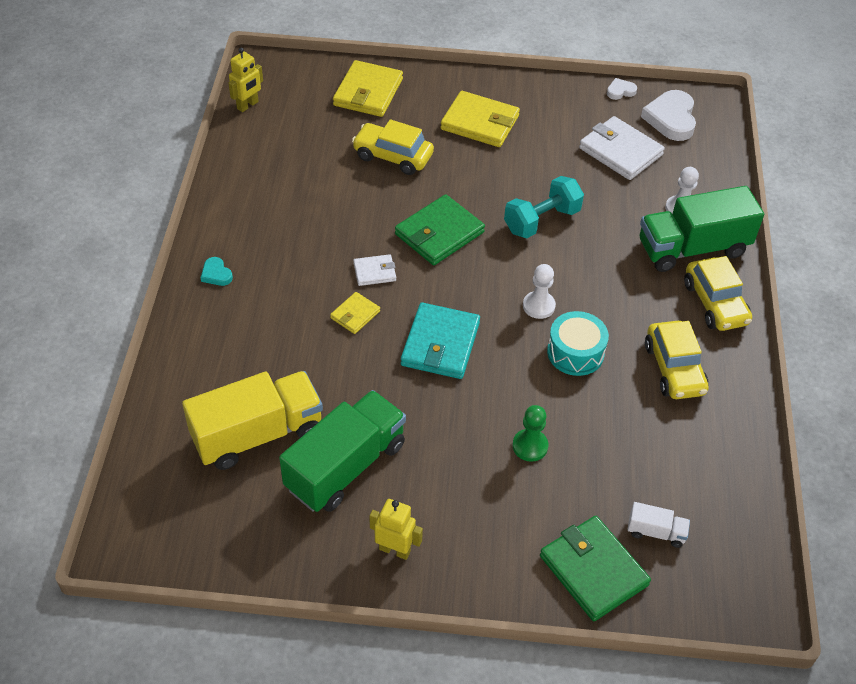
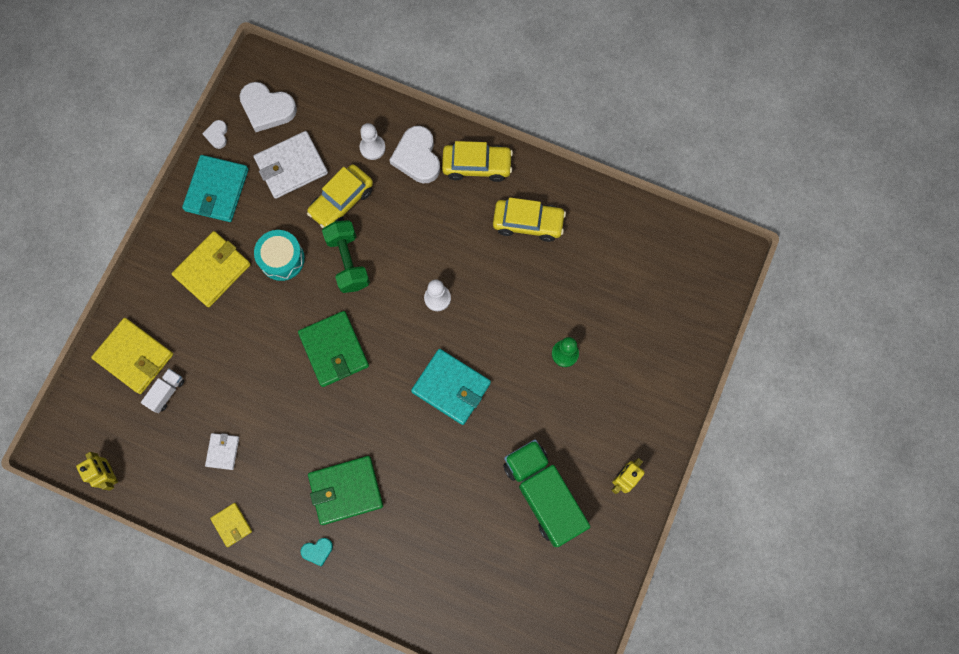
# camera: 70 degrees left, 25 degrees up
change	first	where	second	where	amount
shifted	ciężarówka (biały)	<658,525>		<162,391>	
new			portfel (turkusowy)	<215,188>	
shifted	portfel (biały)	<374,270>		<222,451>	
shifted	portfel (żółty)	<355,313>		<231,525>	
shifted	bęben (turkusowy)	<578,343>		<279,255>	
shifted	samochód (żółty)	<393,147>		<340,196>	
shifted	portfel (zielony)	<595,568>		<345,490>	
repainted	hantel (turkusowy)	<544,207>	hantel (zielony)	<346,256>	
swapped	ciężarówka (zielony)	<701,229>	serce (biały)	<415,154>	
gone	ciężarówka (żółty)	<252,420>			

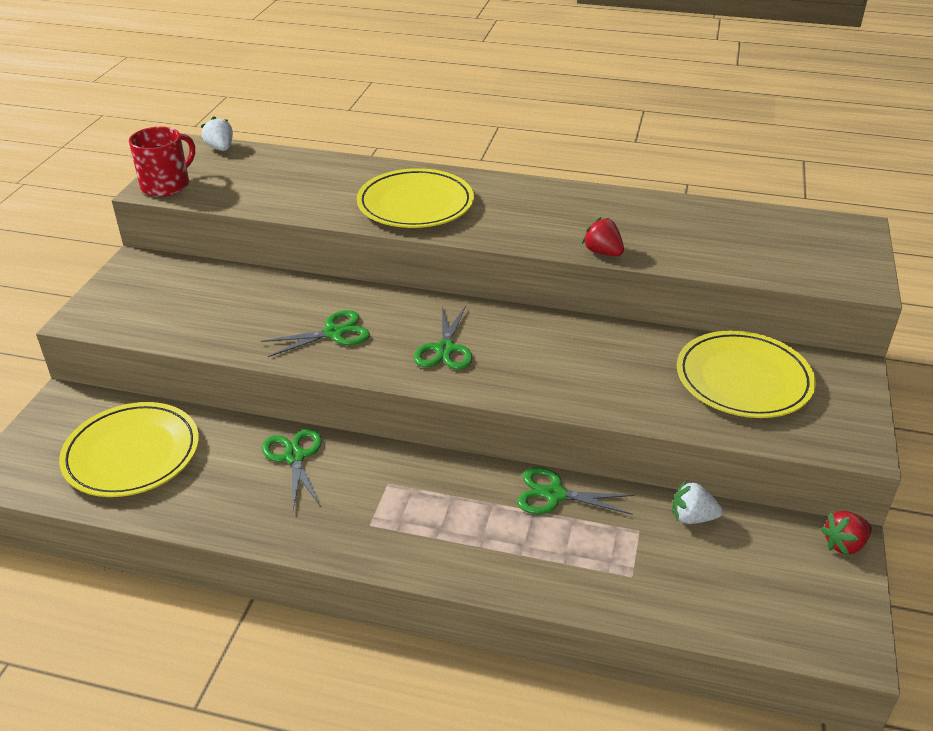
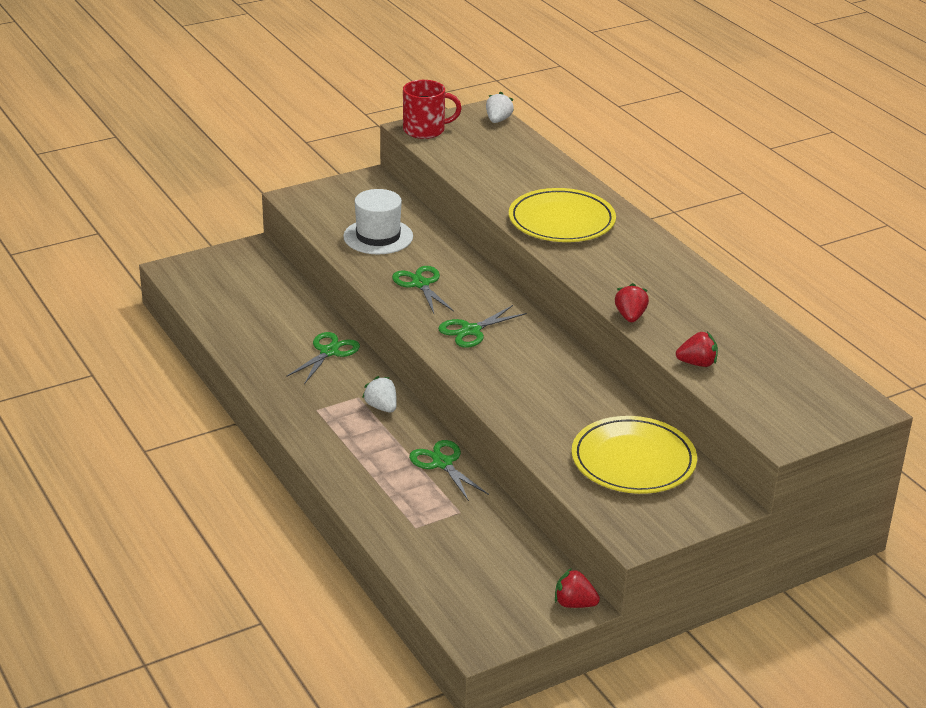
# camera: 45 degrees right, 5 degrees down
change	first	where	second	where	amount
new			kapelusz (biały)	<378,221>	
shifted	truskawka (biały)	<697,502>		<379,394>	
rotated	nożyczki (zielony)	<315,333>		<423,290>	135 degrees counterclockwise
new			truskawka (czerwony)	<697,349>	
gone	talerz (żółty)	<129,449>			

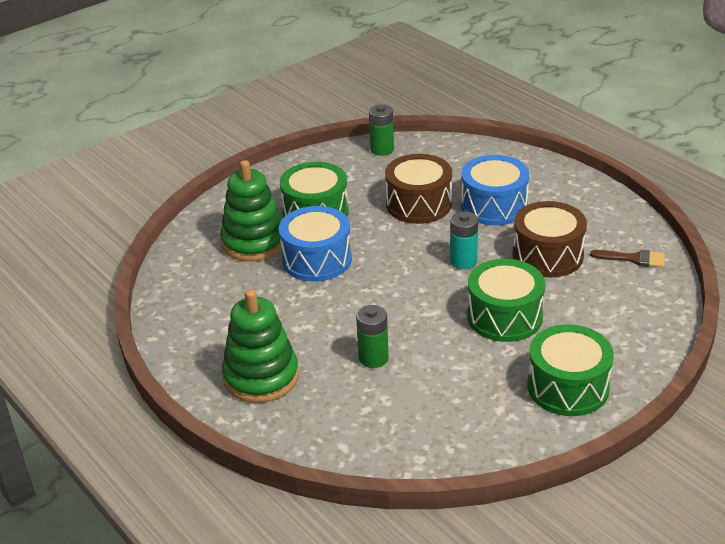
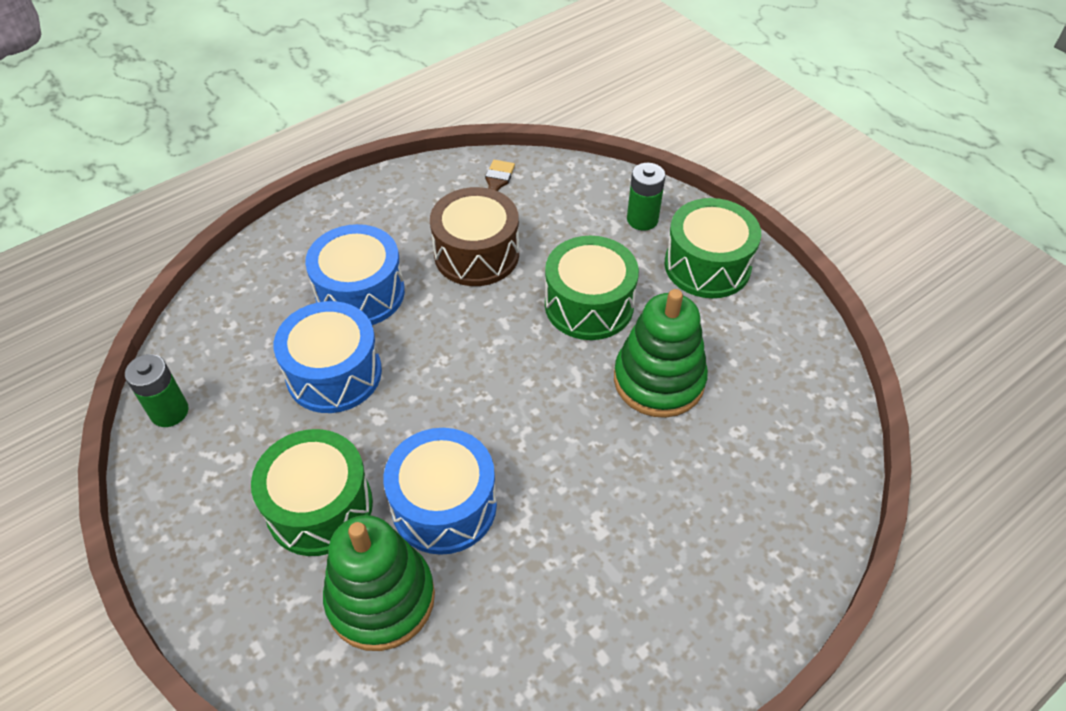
# camera: 90 degrees left, 15 degrees up
change	first	where	second	where	amount
repainted	bęben (brązowy)	<418,189>	bęben (niebieski)	<328,357>	
shifted	zabawka nakładanka (zielony)	<260,346>		<661,353>	
shifted	bateria (zielony)	<372,336>		<646,197>	
gone	bateria (turkusowy)	<464,240>			

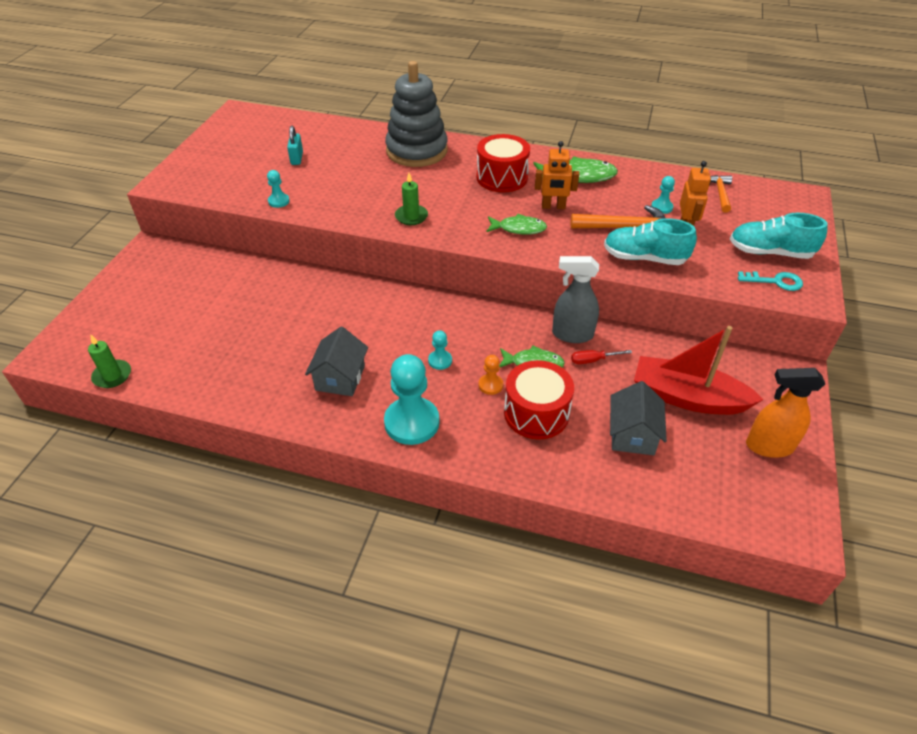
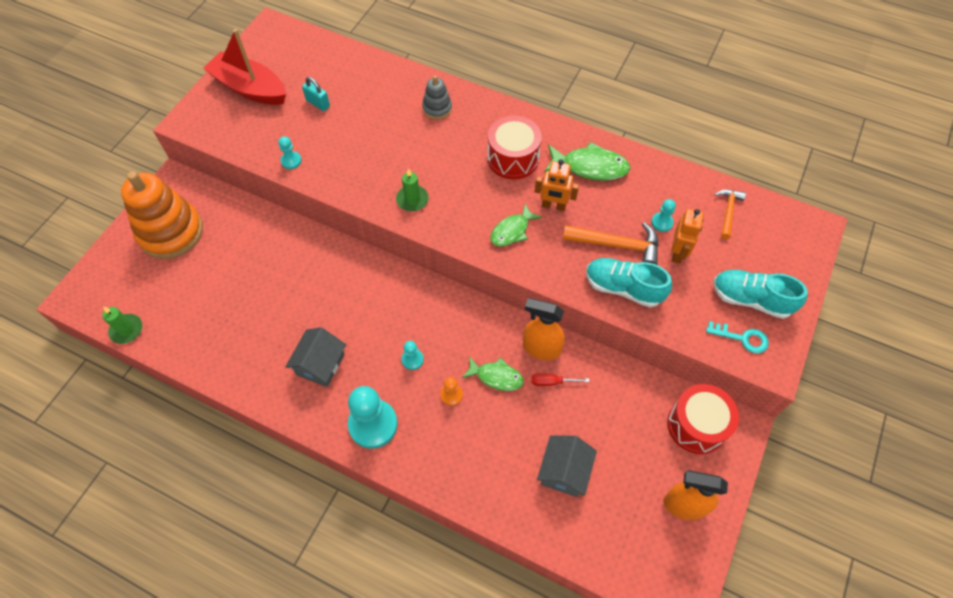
# camera: 10 degrees right, 15 degrees up
change	first	where	second	where	amount
new			zabawka nakładanka (pomarańczowy)	<162,215>	
shifted	łódka (czerwony)	<699,370>		<244,67>	
rotated	kłódka (turkusowy)	<295,145>		<316,94>	60 degrees counterclockwise
scaled	zabawka nakładanka (szary)	<416,114>		<437,97>	x0.48
rotated	ryba (zielony)	<517,224>		<516,225>	120 degrees clockwise
repainted	spryskiwacz (szary)	<575,299>	spryskiwacz (pomarańczowy)	<544,329>	
shifted	bęben (czerwony)	<539,400>		<703,419>	

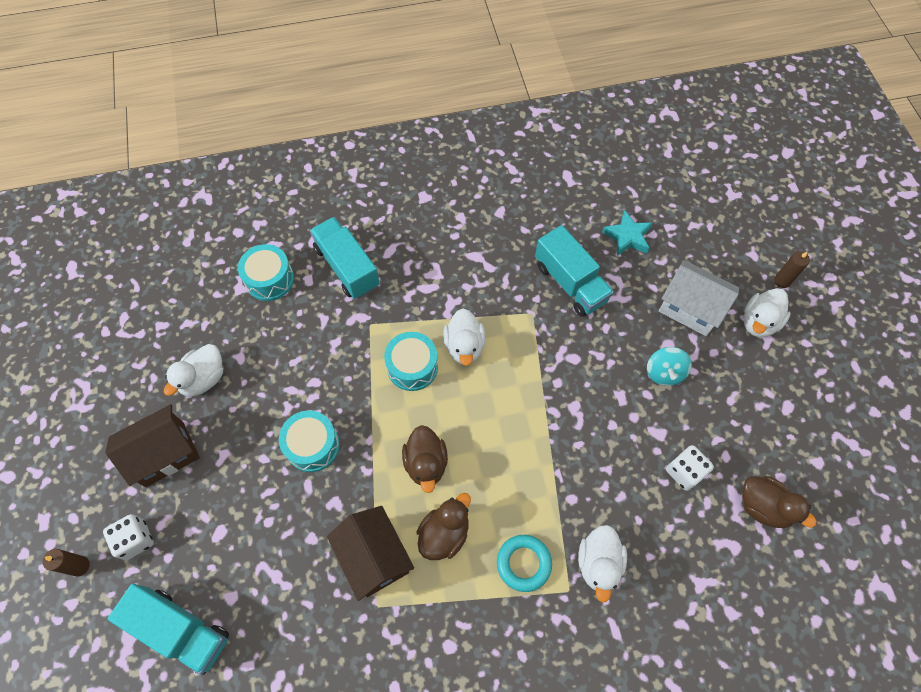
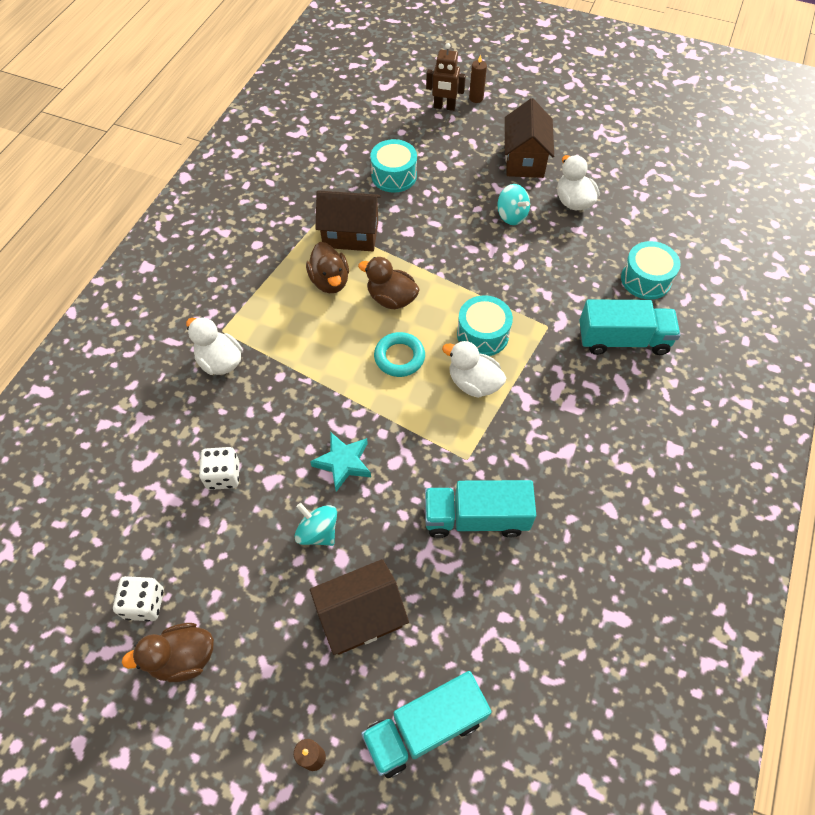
# camera: 125 degrees right, 5 degrees down
change	first	where	second	where	amount
shifted	kostka do gry (biały)	<128,537>		<138,598>	
shifted	kaczka (brązowy)	<779,502>		<168,652>	
shifted	gwiazda (turkusowy)	<627,233>		<340,462>	
repainted	domek (biały)	<699,298>	domek (brązowy)	<359,607>	
shifted	ciężarówka (turkusowy)	<168,629>		<426,724>	
shifted	bęben (turkusowy)	<309,441>		<393,166>	
shifted	pierścień (turkusowy)	<524,563>		<399,354>	
new			robot (brązowy)	<446,77>	
new			bączek (turkusowy)	<513,204>	
gone	kaczka (biały)	<767,312>			

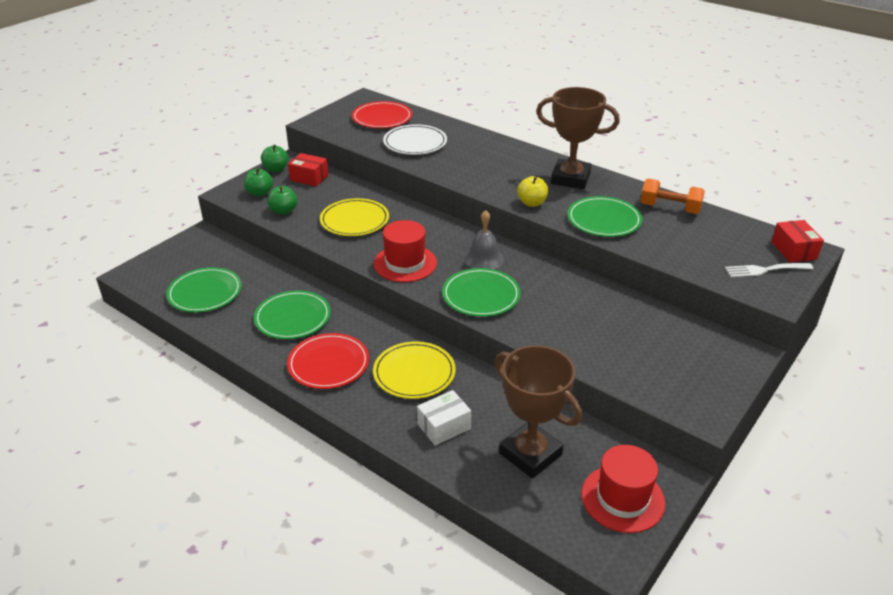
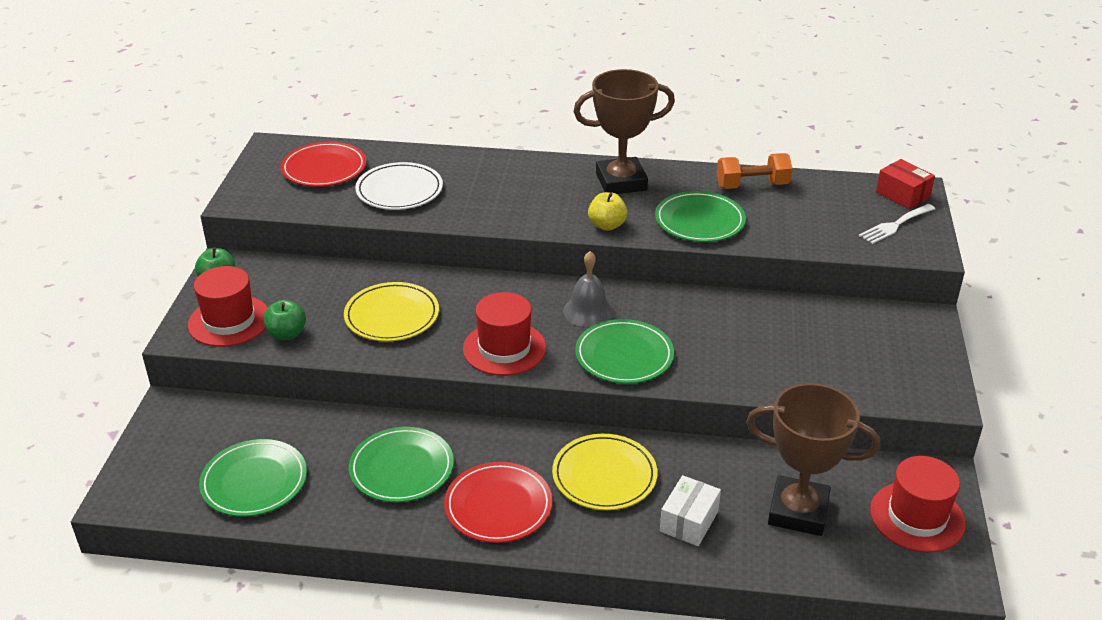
# camera: 30 degrees left, 0 degrees up
change	first	where	second	where	amount
swapped	jabłko (zielony)	<258,182>	kapelusz (czerwony)	<228,306>	
gone	pudełko (czerwony)	<308,170>			

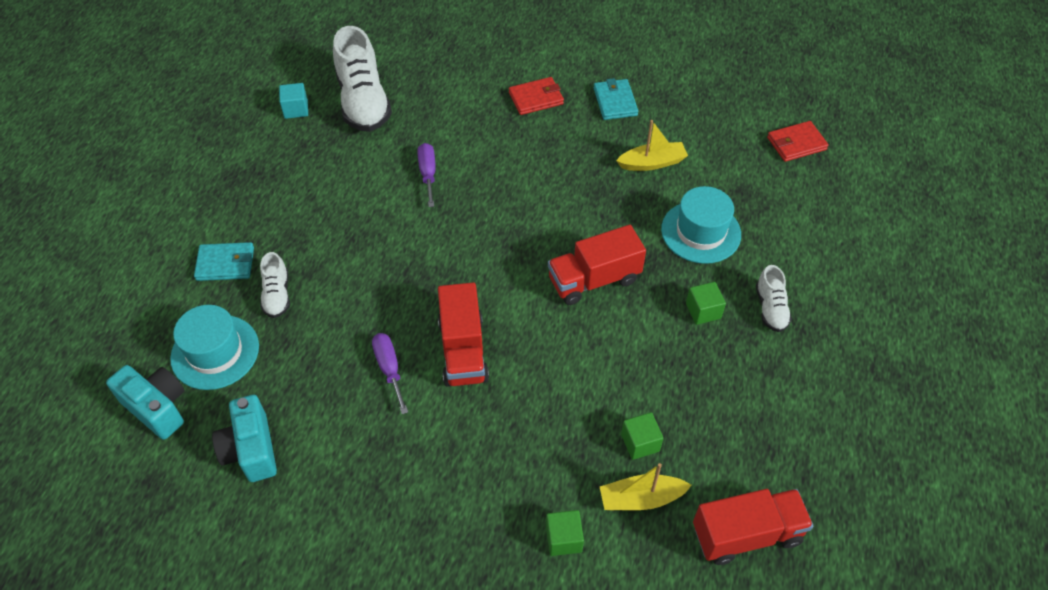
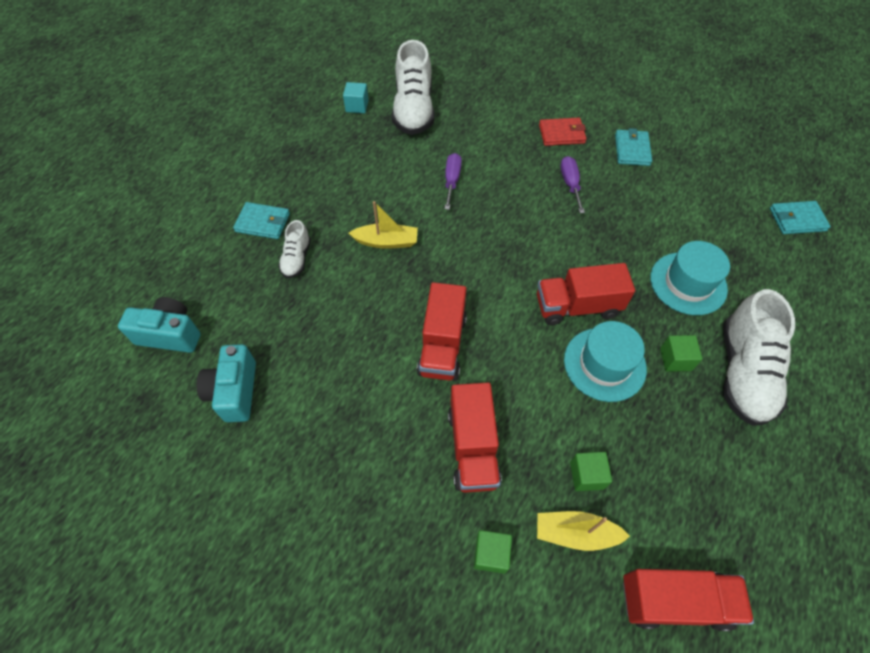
# camera: 15 degrees right, 5 degrees up
change	first	where	second	where	amount
rotated	aparat fotograficzny (turkusowy)	<145,402>		<159,325>	45 degrees counterclockwise
shifted	łódka (żółty)	<652,145>		<383,225>	
new			ciężarówka (czerwony)	<475,437>	
shifted	śrubokręt (fioletowy)	<390,373>		<572,185>	
shifted	kapelusz (turkusowy)	<214,347>		<605,361>	
scaled	but (biały)	<774,298>		<759,357>	x1.98
repainted	portfel (czerwony)	<798,141>	portfel (turkusowy)	<800,217>	

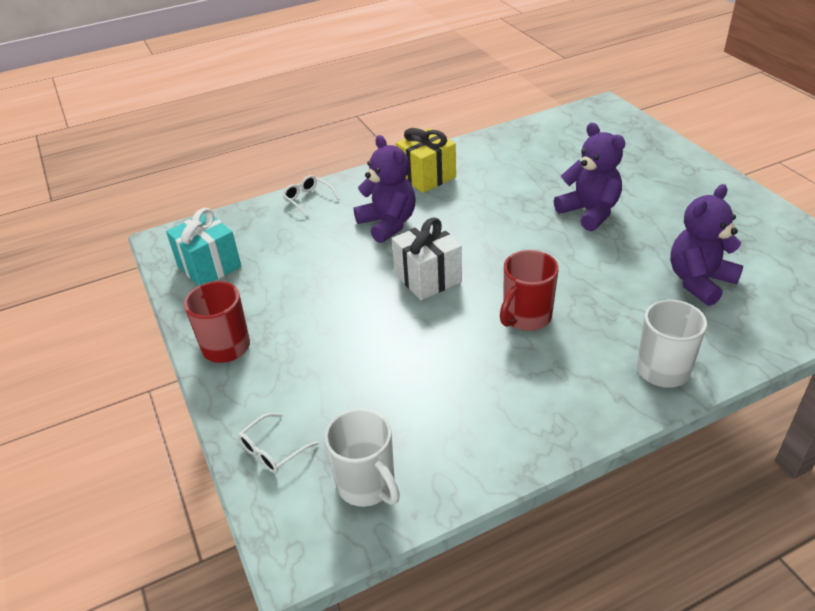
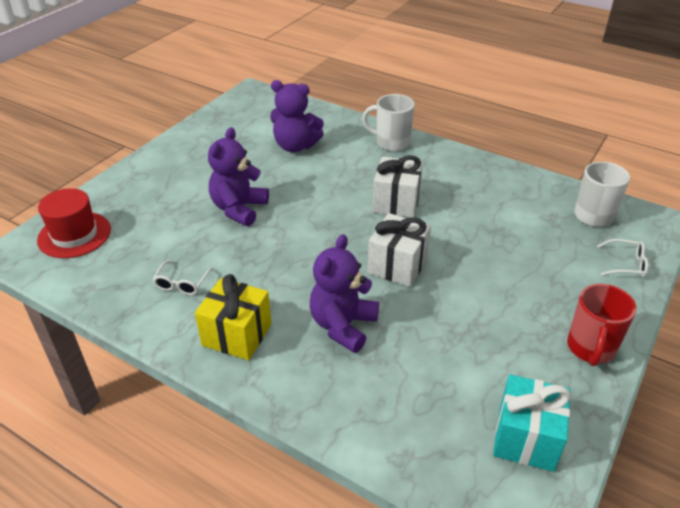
# camera: 125 degrees left, 0 degrees up
change	first	where	second	where	amount
new			kapelusz (czerwony)	<74,223>	
shifted	okulary (biały)	<310,196>		<183,277>	
swapped	kubek (czerwony)	<529,290>	prezent (biały)	<398,186>	

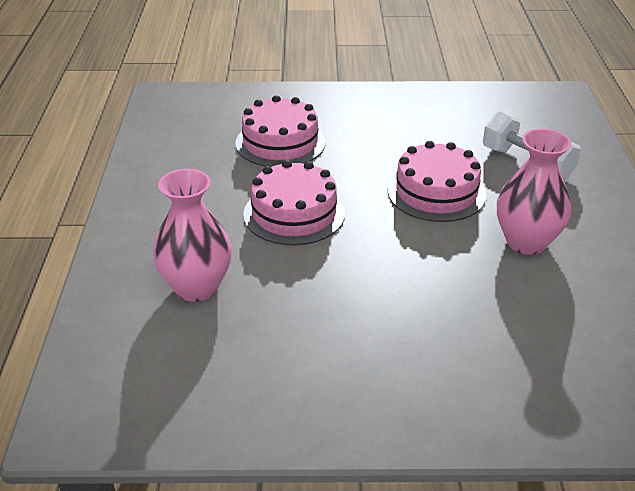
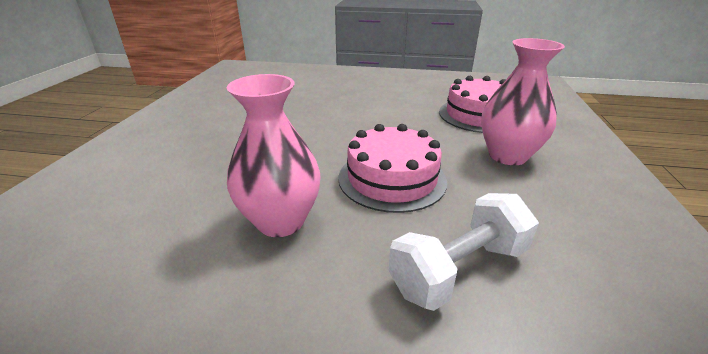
# camera: 100 degrees right, 5 degrees down
change	first	where	second	where	amount
shifted	wazon (różowy)	<192,235>		<523,101>	
gone	tort (różowy)	<294,202>			

